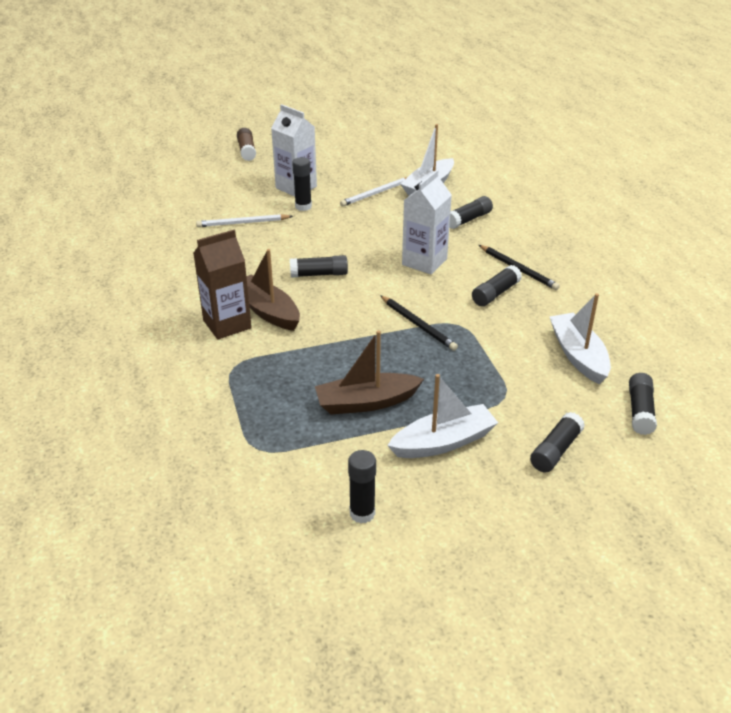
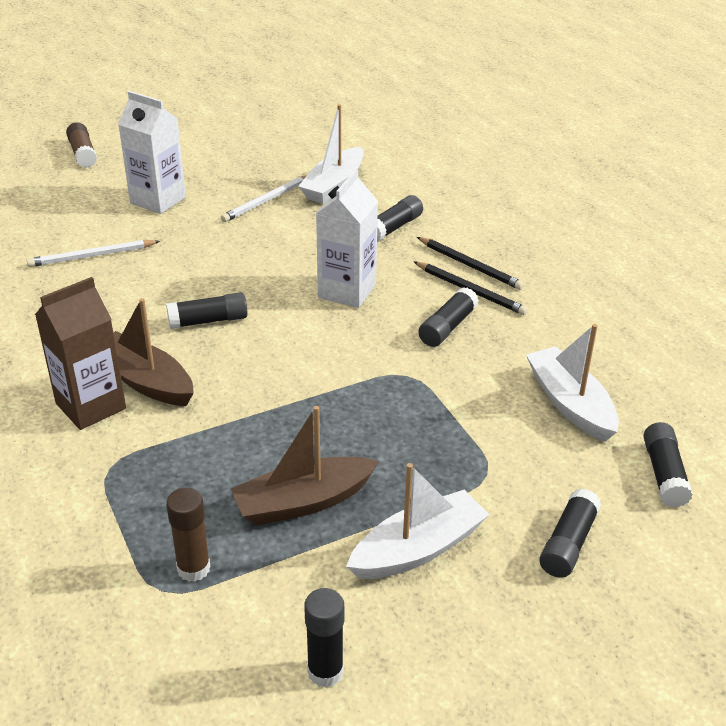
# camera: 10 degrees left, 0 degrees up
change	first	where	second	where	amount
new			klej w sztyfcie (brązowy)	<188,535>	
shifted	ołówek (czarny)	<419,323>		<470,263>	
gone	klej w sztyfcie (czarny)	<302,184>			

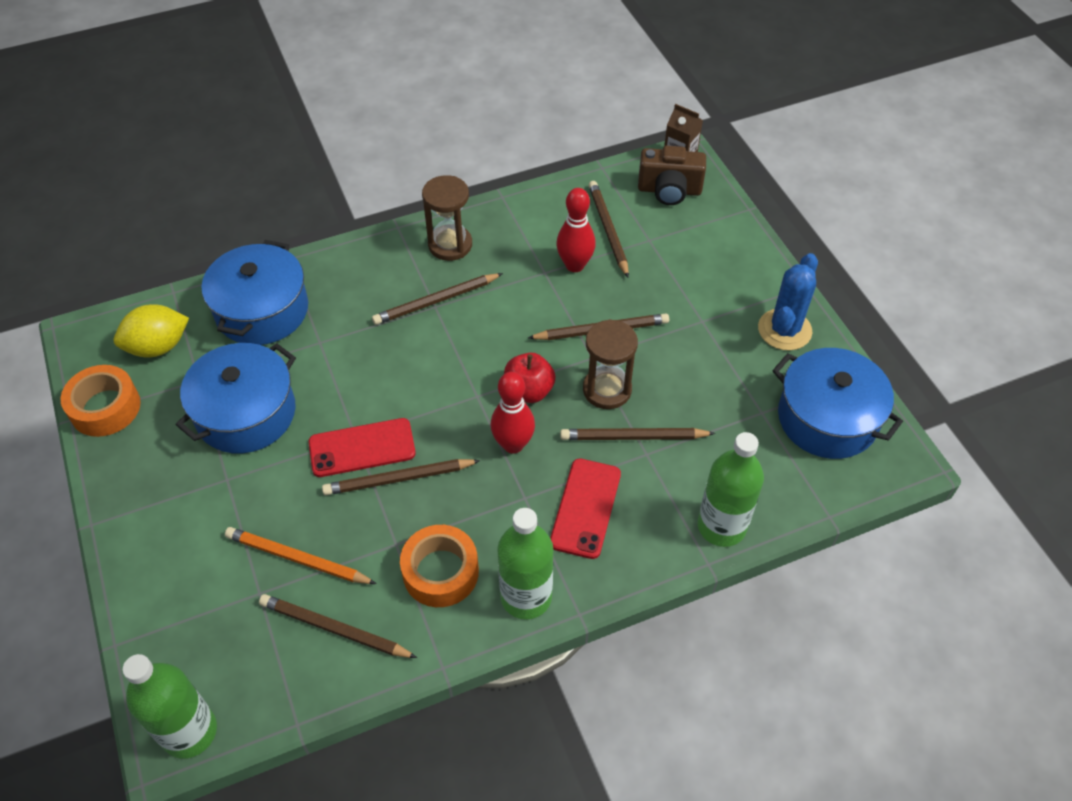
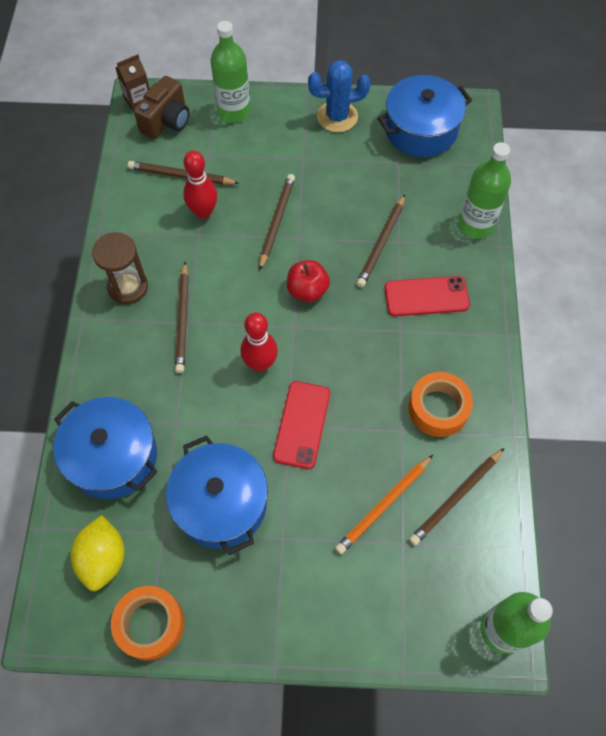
# camera: 65 degrees left, 10 degrees up
change	first	where	second	where	amount
shifted	butelka (zielony)	<525,563>		<230,72>	
shifted	kręgiel (czerwony)	<513,413>		<259,342>	
rotated	kaktus (niebieski)	<788,302>		<339,96>	60 degrees counterclockwise
rotated	telefon (czerwony)	<585,509>		<427,296>	45 degrees counterclockwise
gone	ołówek (brązowy)	<401,477>			
gone	klepsydra (brązowy)	<610,364>			

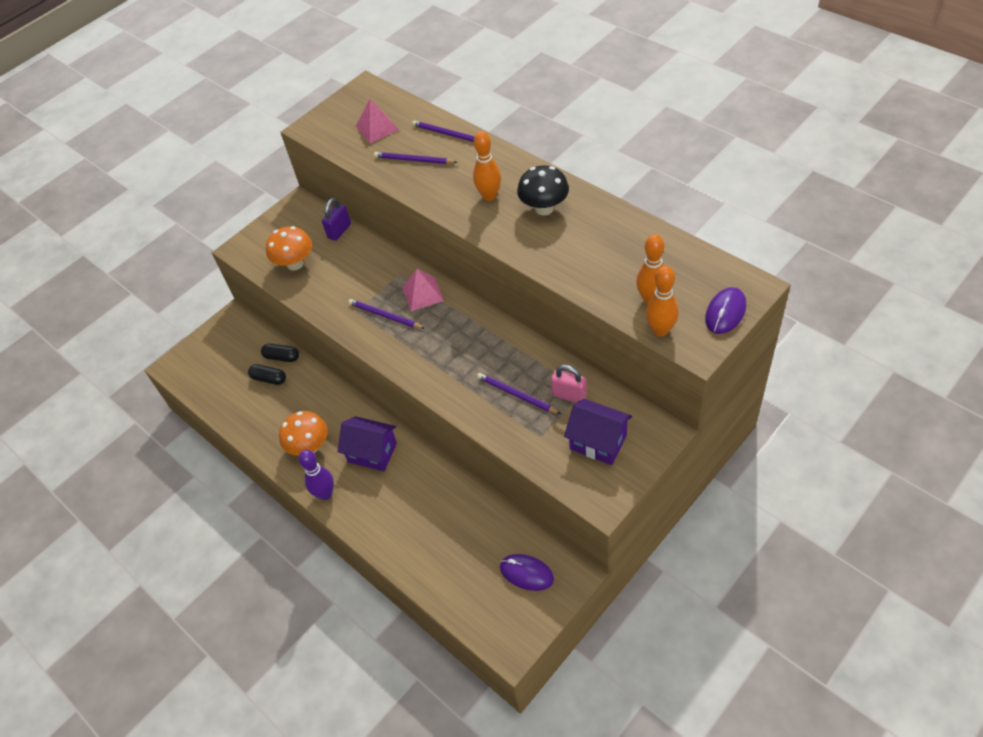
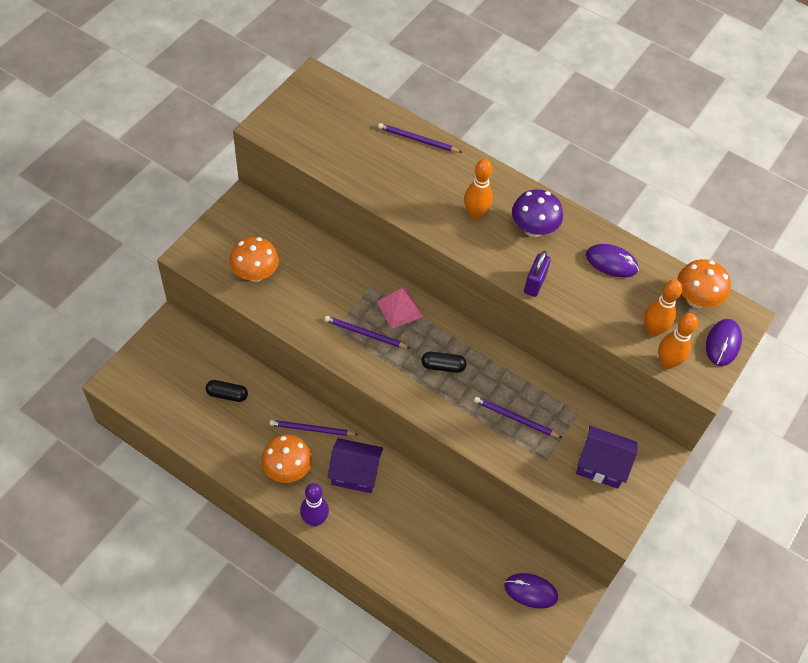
# camera: 20 degrees left, 5 degrees up
change	first	where	second	where	amount
shifted	ołówek (fioletowy)	<415,158>		<314,428>	
shifted	kapsułka (czarny)	<280,352>		<443,362>	
repainted	grzyb (czarny)	<543,190>	grzyb (fioletowy)	<537,213>	
shifted	kłódka (fioletowy)	<336,219>		<537,274>	
new			myszka (fioletowy)	<612,260>	
new			grzyb (pomarańczowy)	<704,283>	
gone	piramida (różowy)	<377,121>			
gone	kłódka (różowy)	<569,383>			

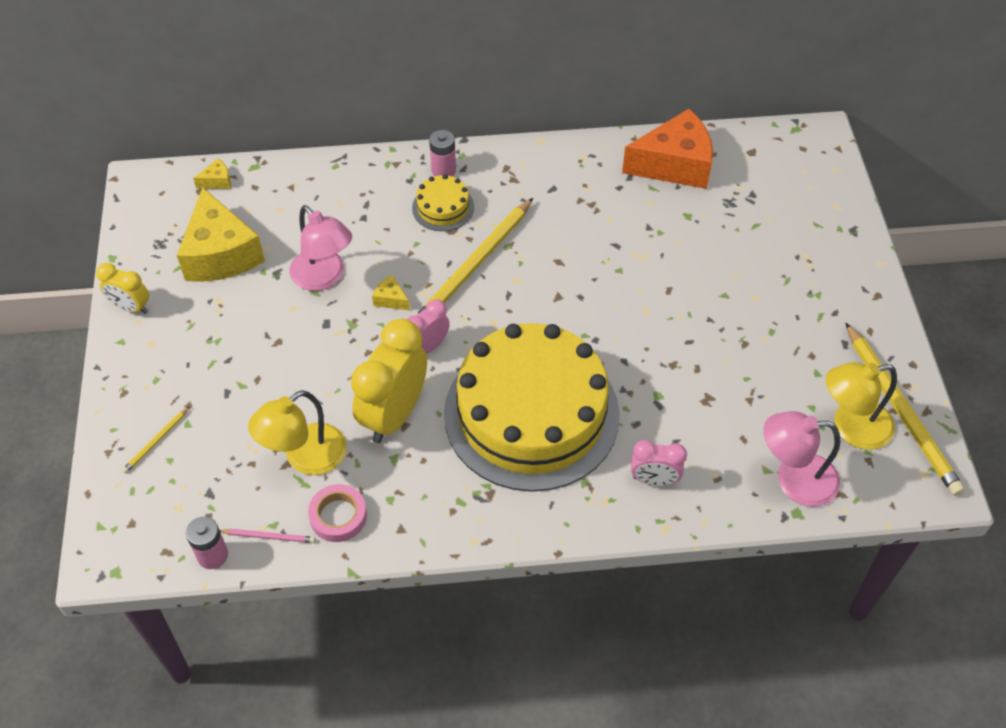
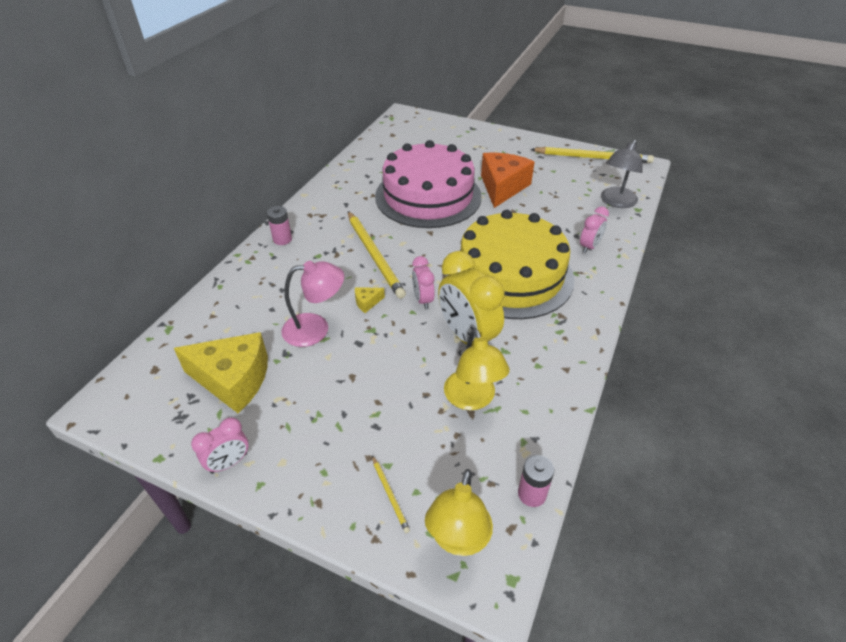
# camera: 60 degrees left, 10 degrees down
change	first	where	second	where	amount
repainted	budzik (żółty)	<122,288>	budzik (różowy)	<220,445>	
new			tort (różowy)	<428,184>	
shifted	lampka (żółty)	<861,406>		<459,512>	
shifted	ser (pomarańczowy)	<667,149>		<508,180>	
repainted	lampka (różowy)	<802,459>	lampka (szary)	<622,174>	
gone	ser (żółty)	<212,173>			
gone	ołówek (różowy)	<267,536>			
gone	taśma klejąca (różowy)	<337,513>			
gone	tort (żółty)	<443,202>			

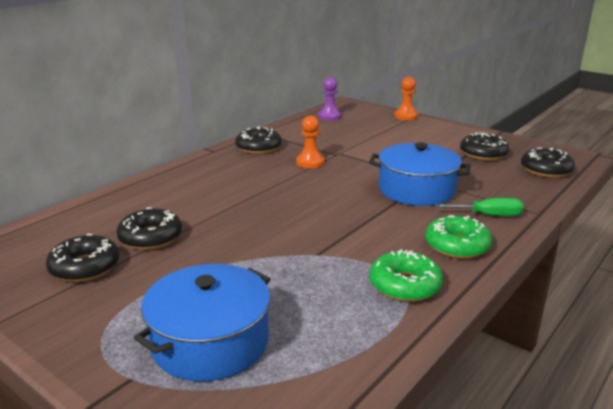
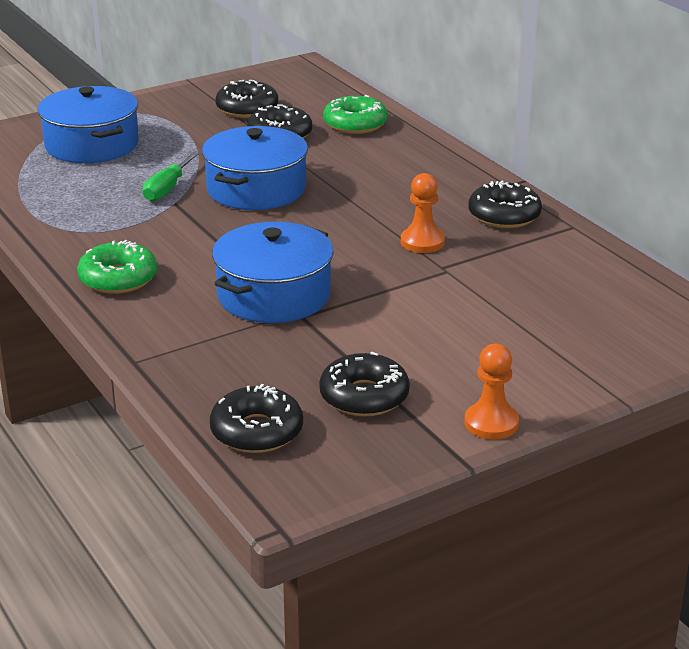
# camera: 110 degrees right, 5 degrees up
change	first	where	second	where	amount
shifted	śrubokręt (zielony)	<479,207>		<171,177>	
new			garnek (niebieski)	<255,168>	
shifted	donut (zielony)	<406,275>		<355,114>	
shifted	pionek (pomarańczowy)	<406,98>		<492,392>	
gone	pionek (fioletowy)	<330,99>			

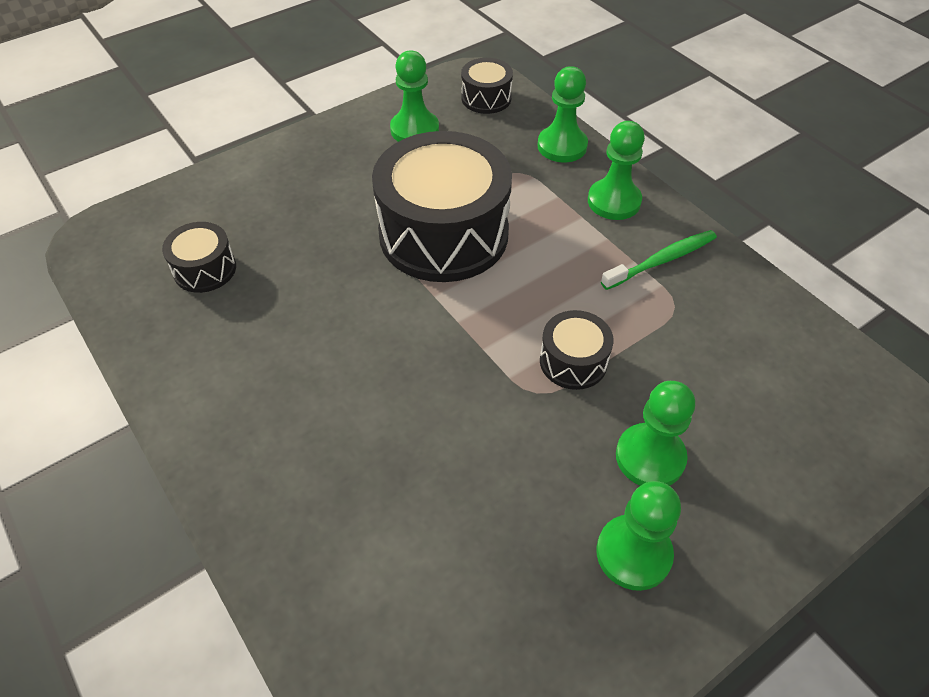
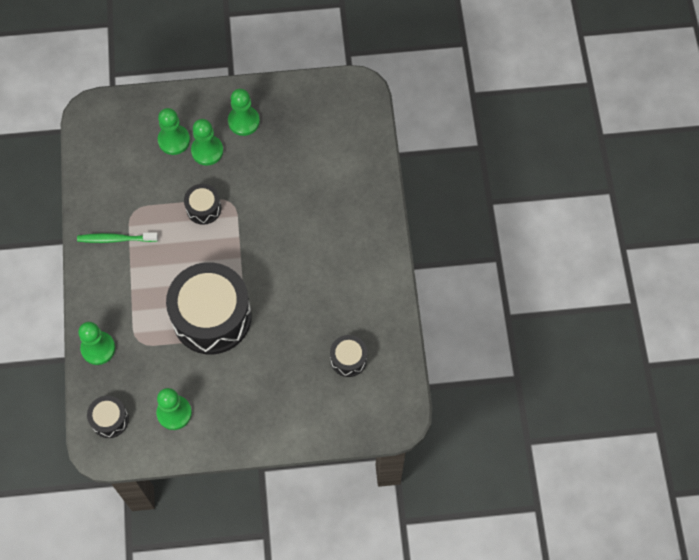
# camera: 150 degrees left, 15 degrees up
change	first	where	second	where	amount
shifted	pionek (zielony)	<616,170>		<174,131>	

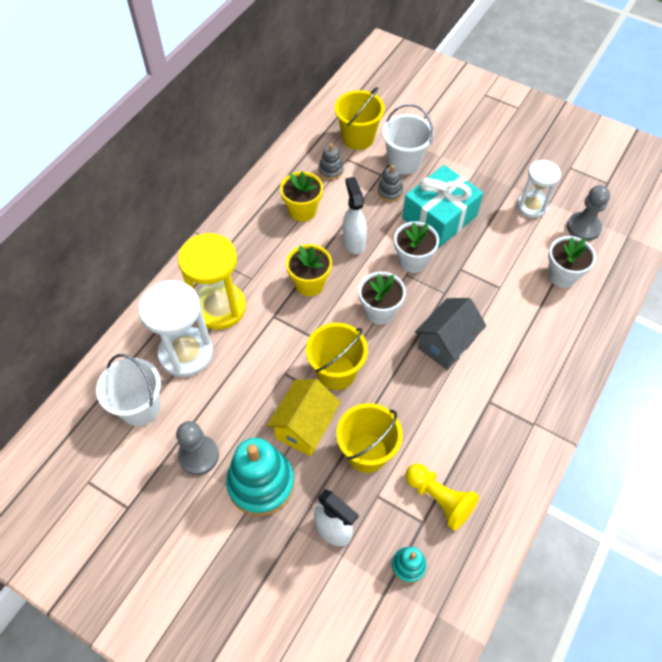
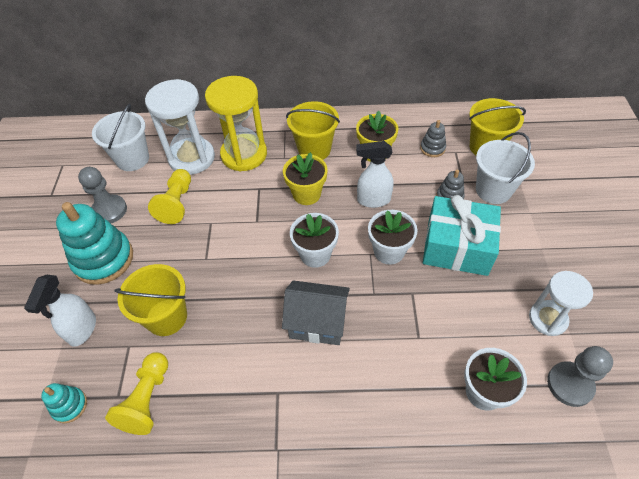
# camera: 60 degrees right, 5 degrees down
change	first	where	second	where	amount
new			pionek (żółty)	<169,196>	
shifted	wiadro (żółty)	<337,356>		<313,130>	
rotated	spryskiwacz (biały)	<355,215>		<375,174>	135 degrees counterclockwise
gone	domek (żółty)	<303,417>			

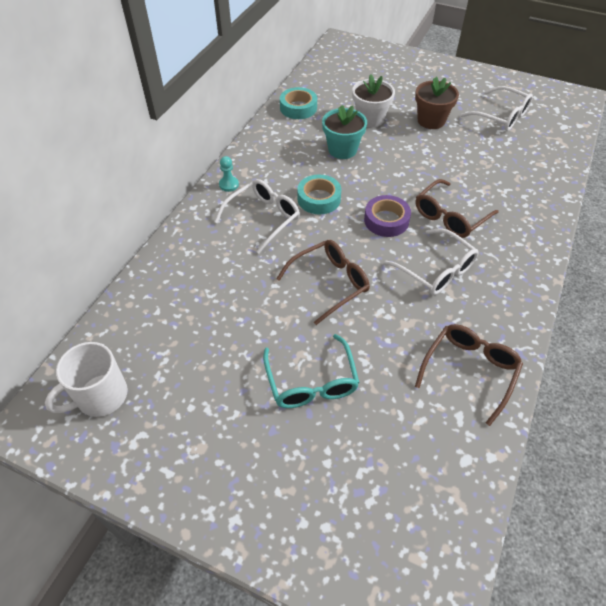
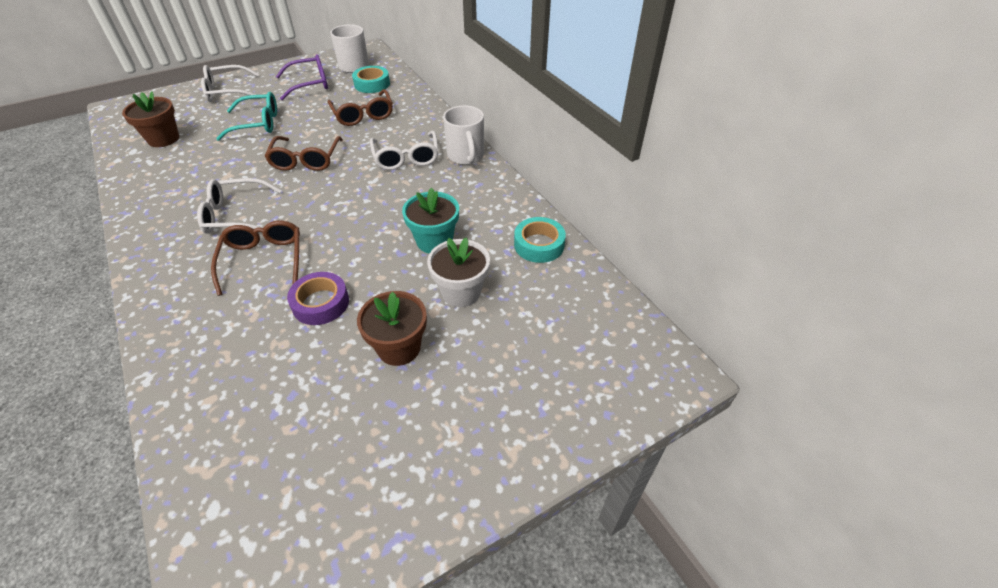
# camera: 125 degrees right, 5 degrees down
change	first	where	second	where	amount
new			doniczka (brązowy)	<150,119>	
shifted	okulary (biały)	<497,108>		<230,83>	
rotated	okulary (turkusowy)	<311,371>		<246,116>	150 degrees clockwise
new			okulary (fioletowy)	<302,77>	
shifted	taśma klejąca (fioletowy)	<387,216>		<318,298>	
shifted	okulary (brązowy)	<469,375>		<360,107>	
shifted	taśma klejąca (turkusowy)	<319,194>		<371,79>	
swapped	pionek (turkusowy)	<229,174>	kubek (biały)	<463,135>	

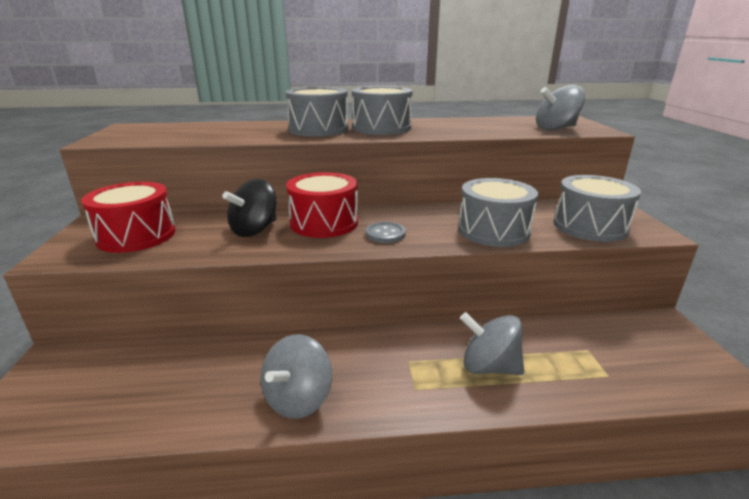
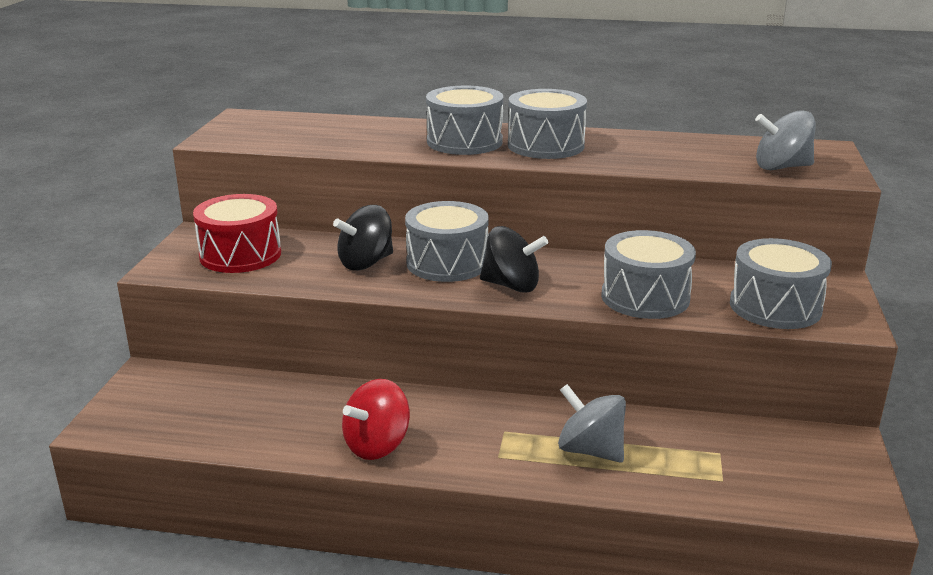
# camera: 15 degrees right, 0 degrees up
change	first	where	second	where	amount
repainted	bączek (szary)	<296,376>	bączek (czerwony)	<376,419>	
repainted	bęben (czerwony)	<322,205>	bęben (szary)	<447,241>	
swapped	guzik (szary)	<386,232>	bączek (czarny)	<514,259>	

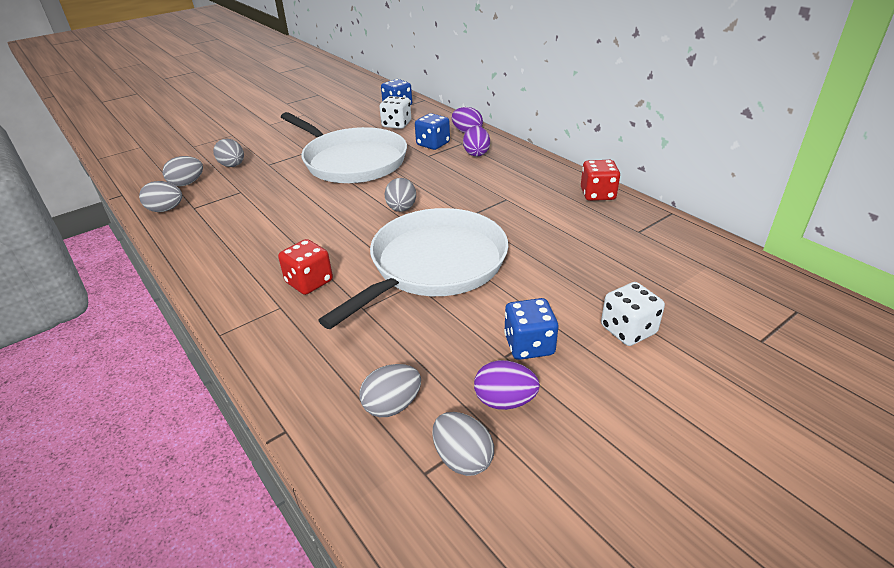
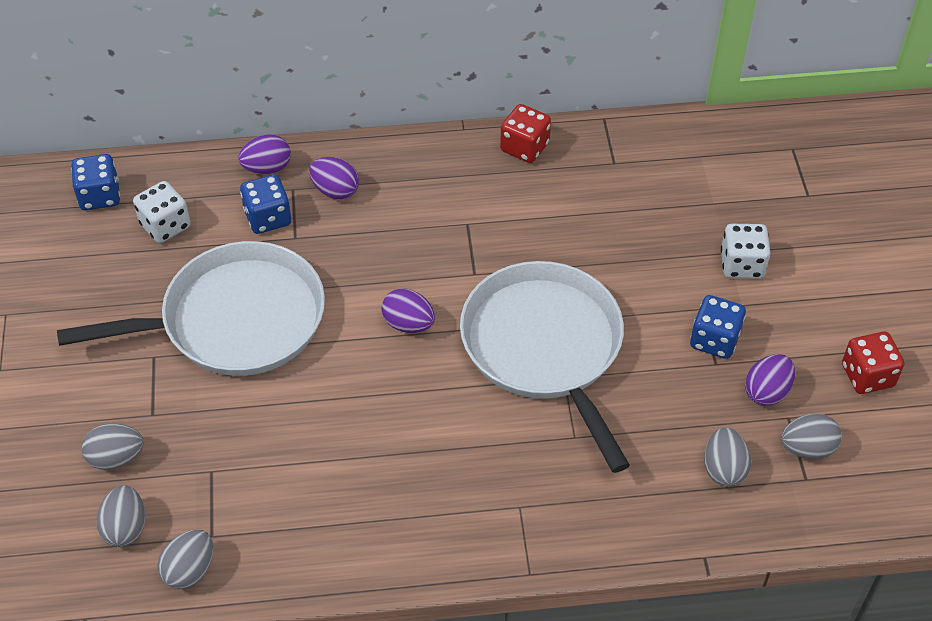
# camera: 60 degrees left, 15 degrees up
change	first	where	second	where	amount
repainted	jajko (szary)	<400,195>	jajko (fioletowy)	<408,310>	
shifted	kostka do gry (czerwony)	<305,267>		<873,363>	

